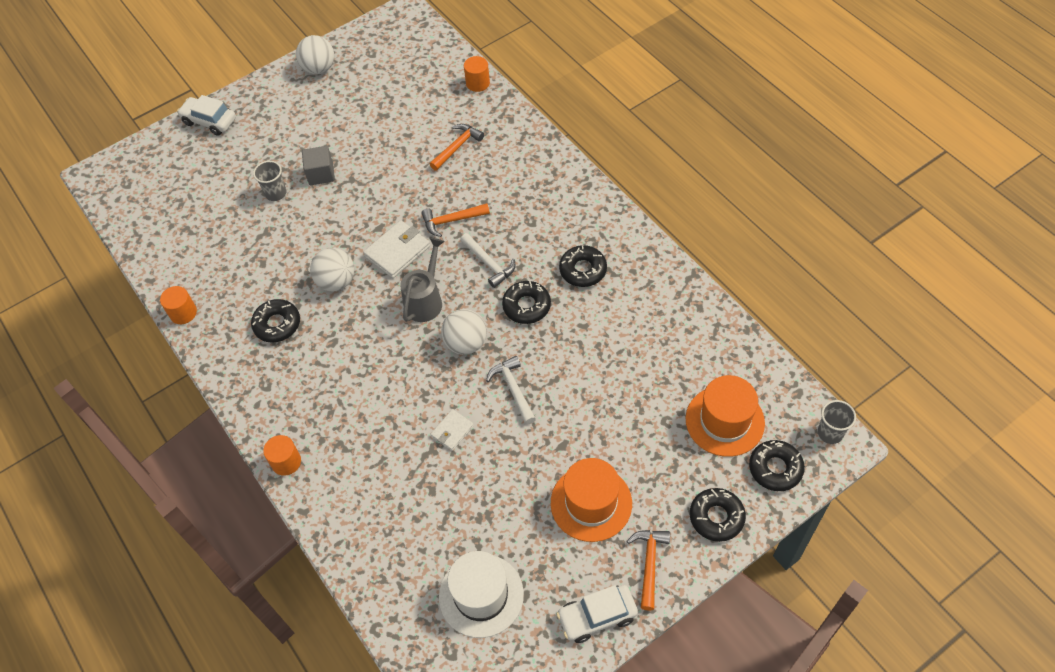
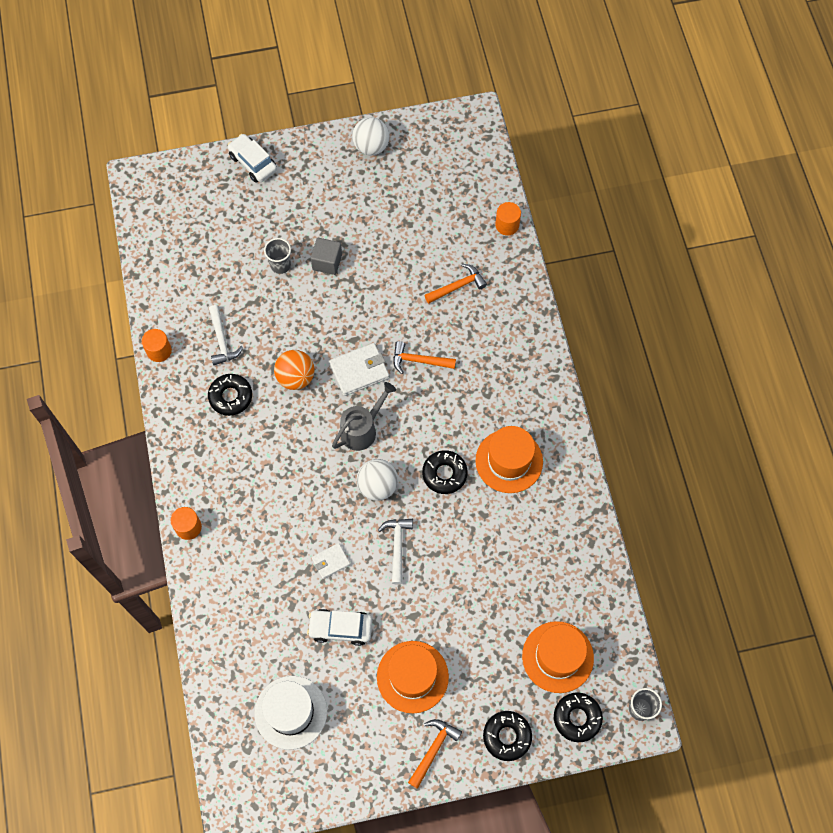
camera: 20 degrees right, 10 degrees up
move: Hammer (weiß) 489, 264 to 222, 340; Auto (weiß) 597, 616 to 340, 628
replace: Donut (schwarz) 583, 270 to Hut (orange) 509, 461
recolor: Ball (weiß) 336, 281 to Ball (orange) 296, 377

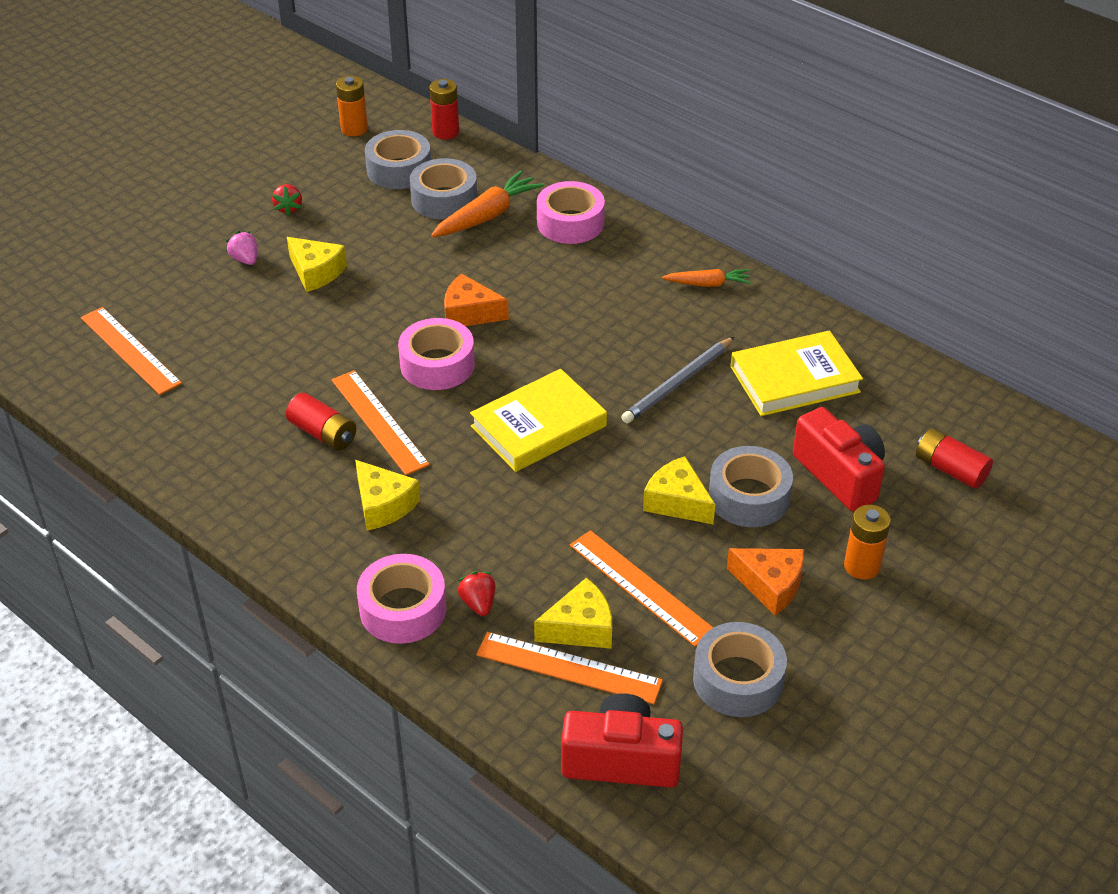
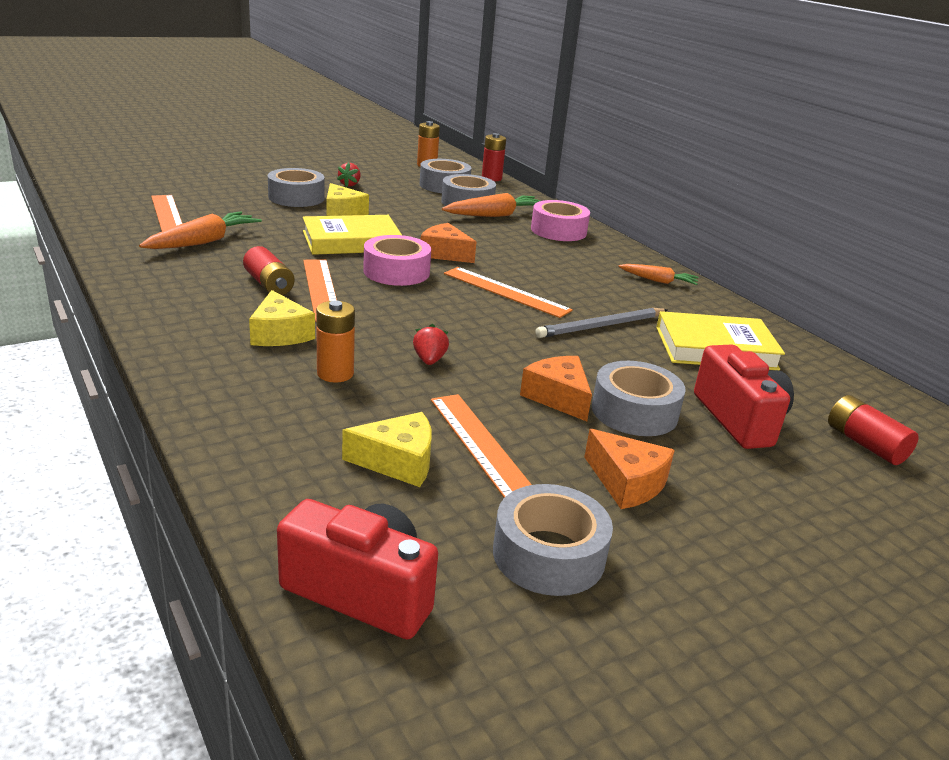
camera: 15 degrees right, 15 degrees down
delete: Klebeband (rosa) 403, 609
insert: Karotte (orange) 204, 242
move: Erdbeere (rot) 478, 603 to 429, 360; Buch (gelb) 539, 426 to 352, 241; Lineal (orange) 569, 668 to 506, 292; Batterie (orange) 862, 566 to 335, 373
replace: Erdbeere (rosa) 245, 259 to Klebeband (grau) 296, 197
recolor: Käse (gelb) 677, 502 to Käse (orange) 558, 397

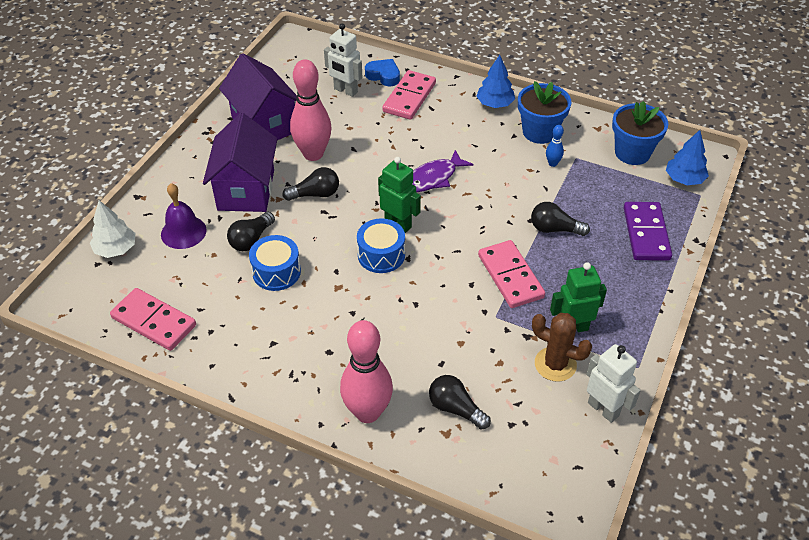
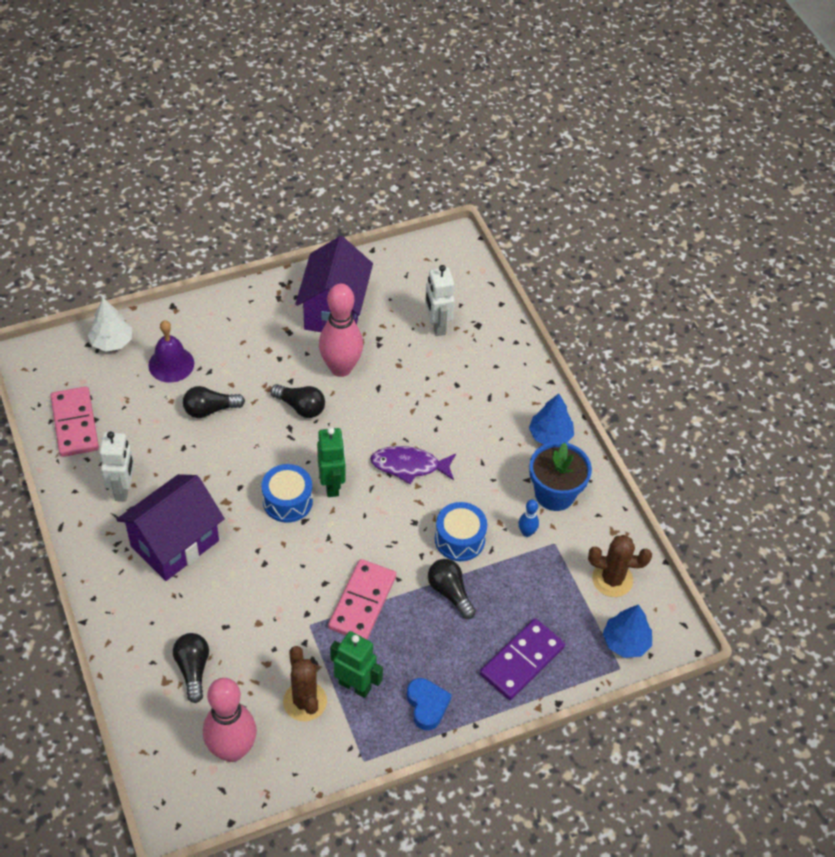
camera: 40 degrees right, 5 degrees up
delete: Dominostein (rosa) 409, 97
move: Haus (lila) 246, 190 to 175, 543; Trommel (blau) 276, 272 to 459, 539; Bowlingkegel (rosa) 367, 412 to 232, 750; Herz (blau) 383, 75 to 427, 705; Roboter (weiß) 603, 409 to 123, 489
replace: Blumentopf (blau) 632, 153 to Kaktus (braun) 612, 579

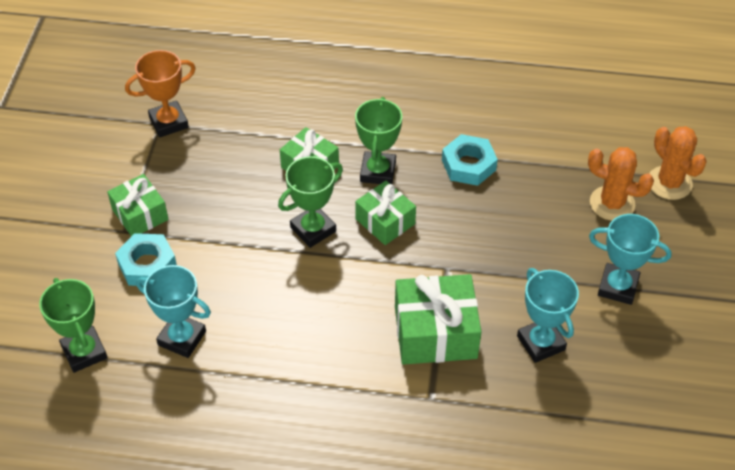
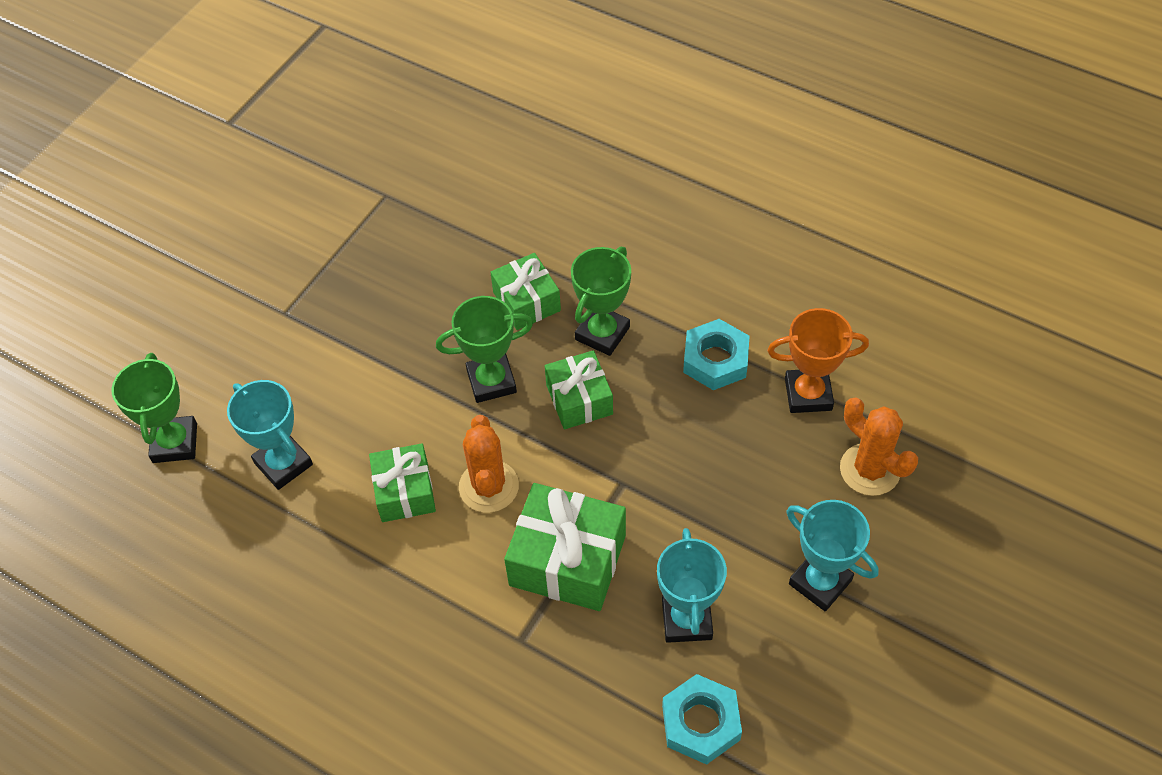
camera: 25 degrees right, 5 degrees up
move: Geschenk (grün) 140, 214 to 405, 492; Sechskantmutter (türkis) 147, 265 to 700, 723; Pokal (orange) 169, 122 to 808, 394; Kaktus (orange) 669, 183 to 489, 486

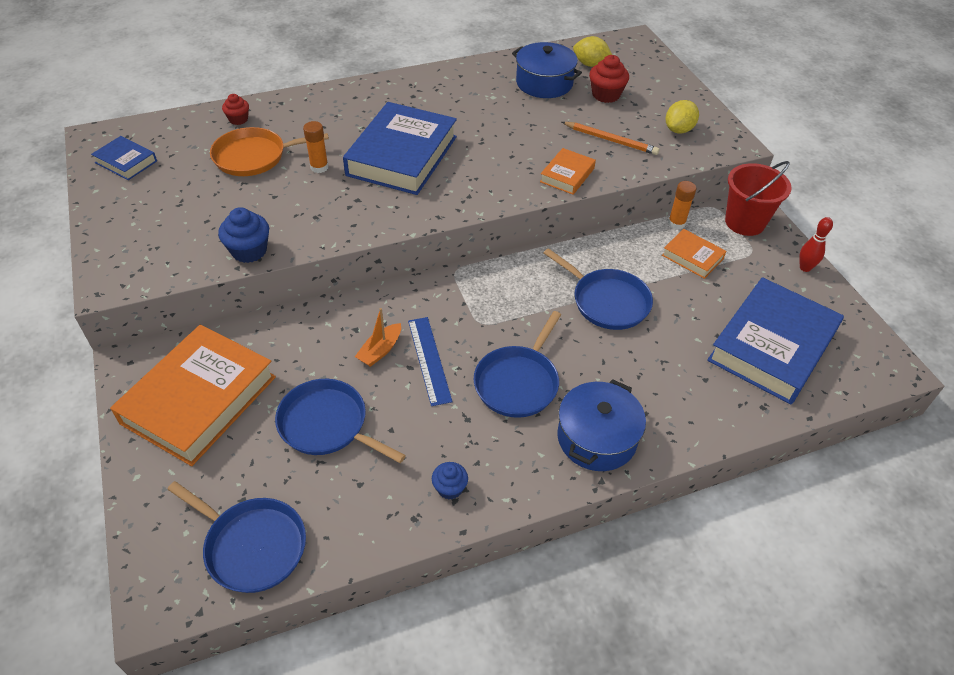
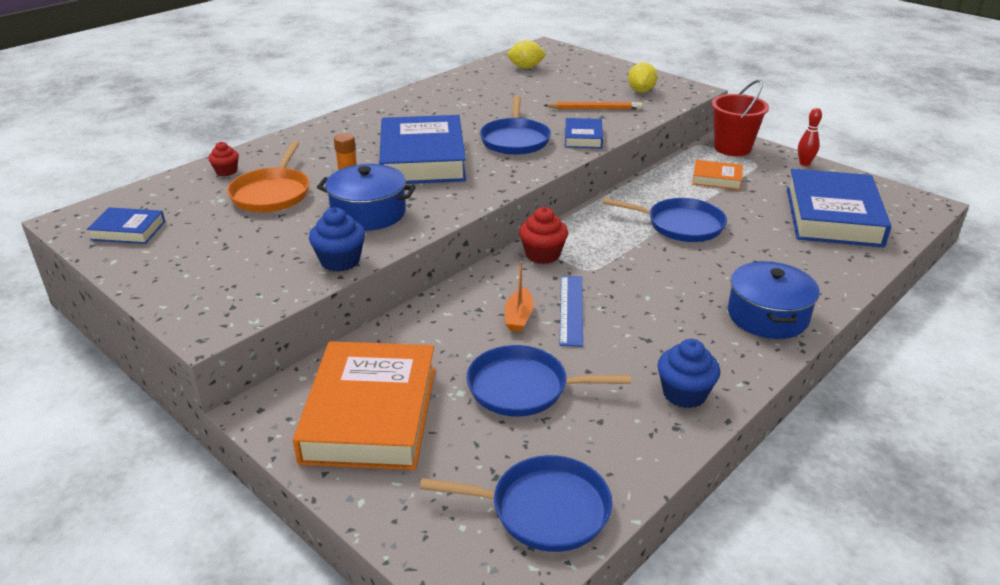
camera: 25 degrees left, 15 degrees down
delete: Klebestift (orange) 676, 223
move: Pfanne (blau) 518, 382 to 515, 140; Kochtopf (blau) 544, 83 to 368, 213; Muffin (rot) 606, 95 to 542, 254
recolor: Buch (orange) 567, 175 to Buch (blau) 583, 137
rotate: Pfanne (orange) 254, 157 = 272, 193 45 degrees counterclockwise; Lineal (blau) 429, 360 = 571, 309 45 degrees clockwise
resize: Muffin (blau) 450, 488 = 684, 394 x1.58

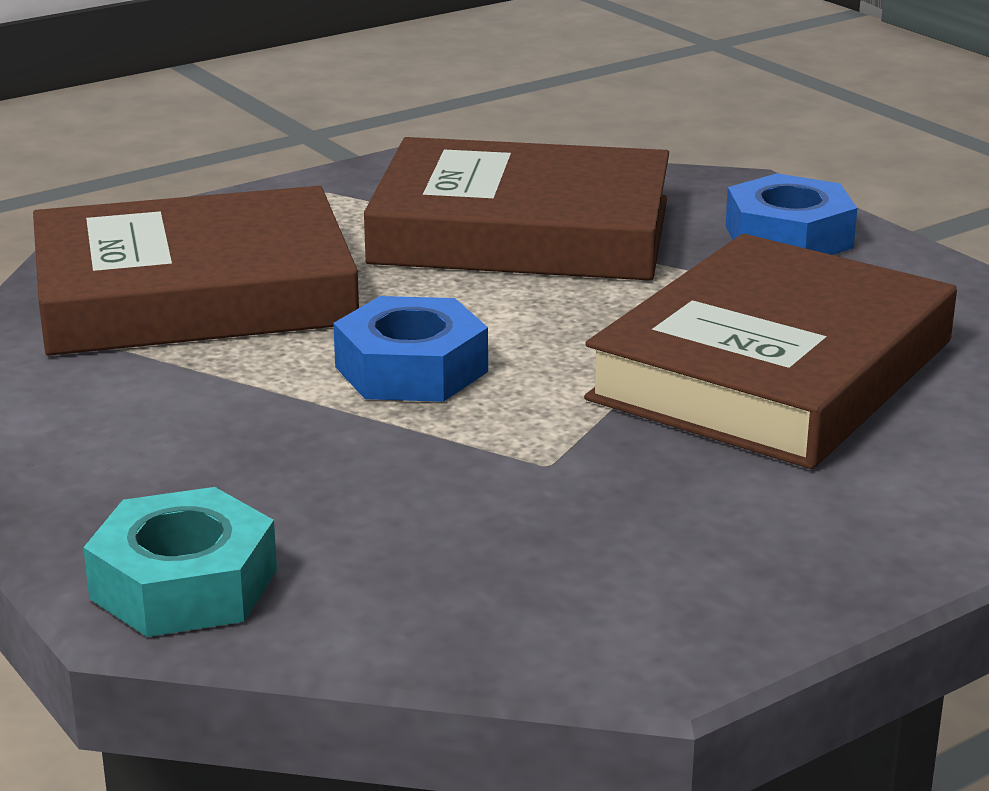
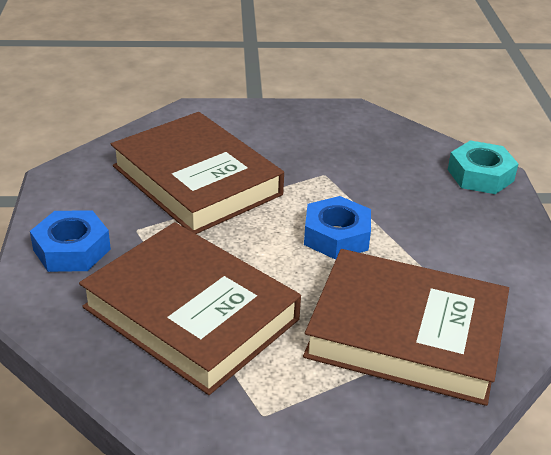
camera: 150 degrees left, 10 degrees up
rotate: Buch (braun) 772, 370 = 196, 180 75 degrees clockwise

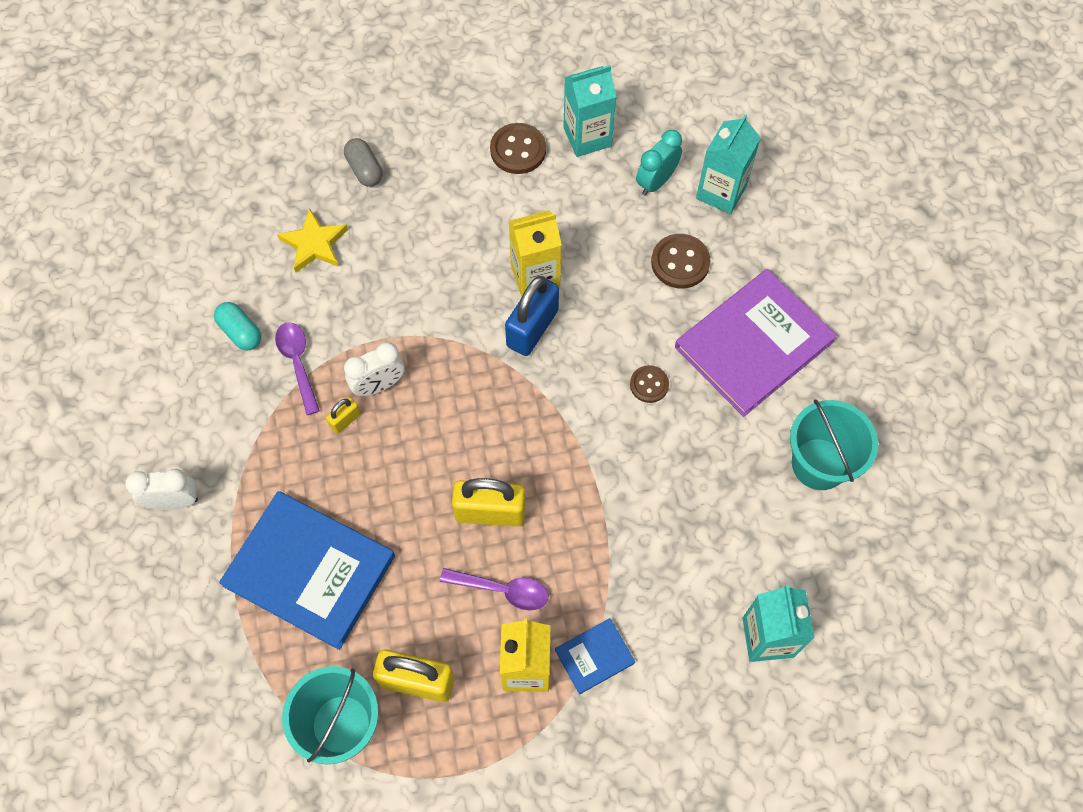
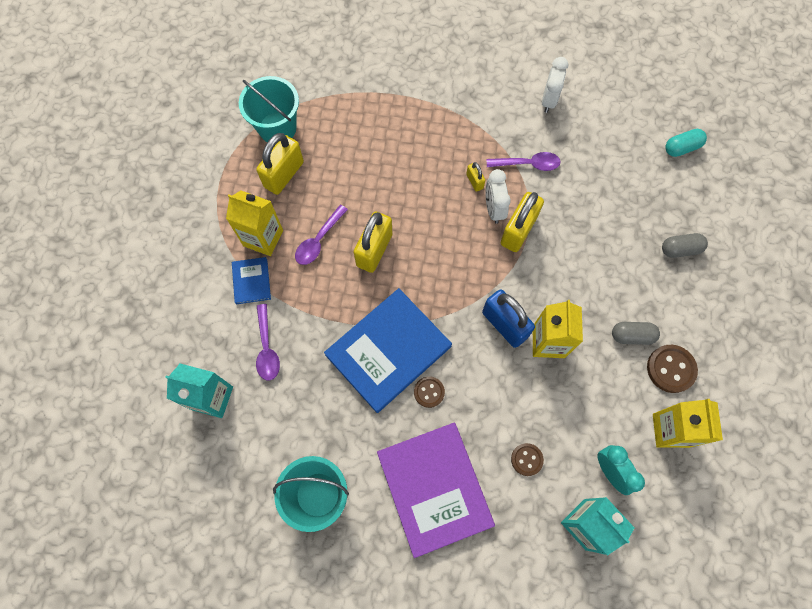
camera: 110 degrees right, 5 degrees up
delete: Stern (gelb) 314, 244
insert: Löffel (lila) 267, 348; Vorhängeschloss (gelb) 518, 230; Kapsel (grau) 632, 336
move: Wecker (weiß) 174, 501 to 549, 100; Kapsel (türkis) 240, 332 to 681, 148; Buch (blau) 310, 570 to 388, 351
recolor: Getränkekarton (türkis) 587, 137 to Getränkekarton (gelb) 670, 430
resize: Knopf (braun) 680, 262 = 526, 459 x0.64

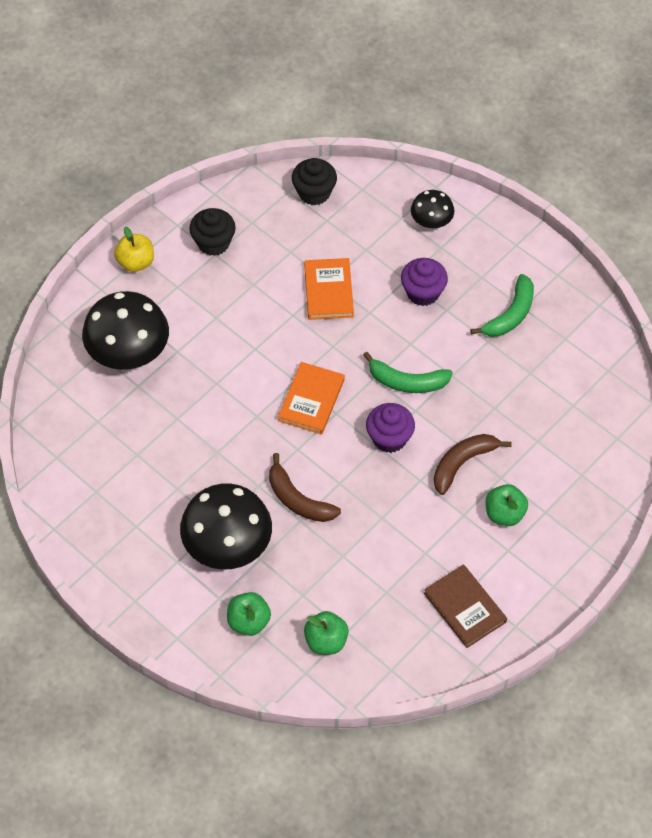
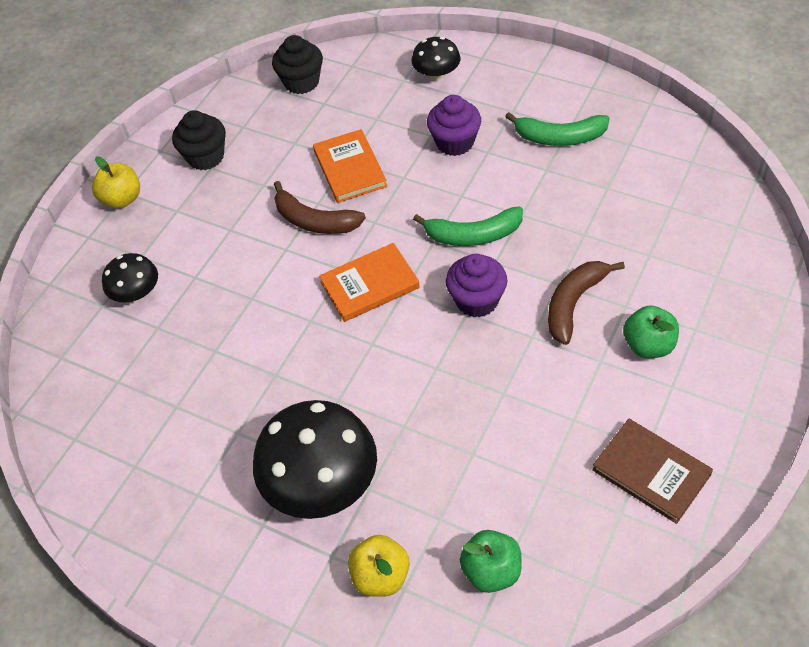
camera: 10 degrees left, 5 degrees down
move: Banane (braun) 298, 499 to 314, 221
recolor: Apfel (grün) 249, 621 to Apfel (gelb) 381, 576
rotate: Buch (orange) 311, 400 = 370, 285 60 degrees clockwise; Banane (grün) 510, 314 = 559, 137 75 degrees clockwise
resize: Pilz (schwarz) 128, 351 = 136, 293 x0.53

